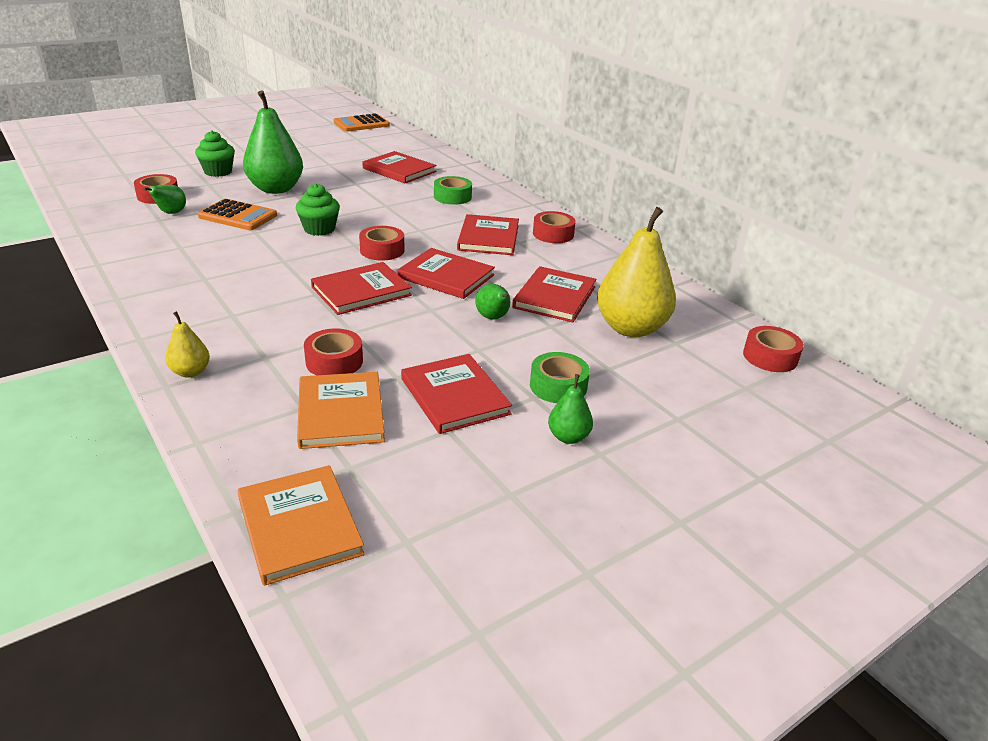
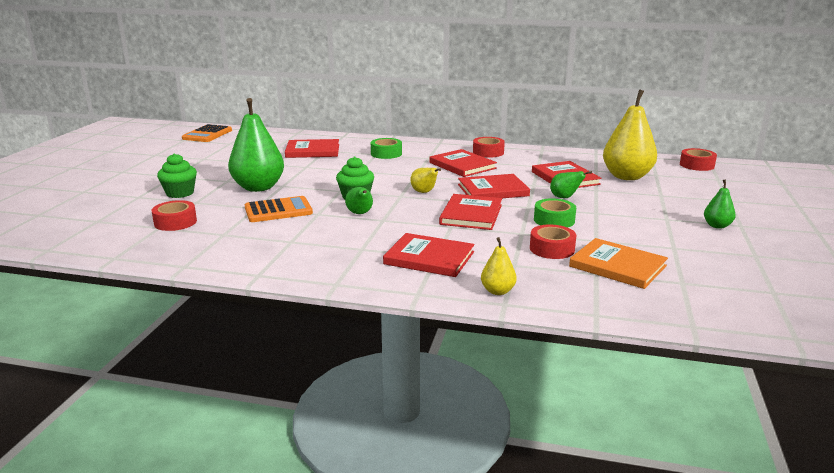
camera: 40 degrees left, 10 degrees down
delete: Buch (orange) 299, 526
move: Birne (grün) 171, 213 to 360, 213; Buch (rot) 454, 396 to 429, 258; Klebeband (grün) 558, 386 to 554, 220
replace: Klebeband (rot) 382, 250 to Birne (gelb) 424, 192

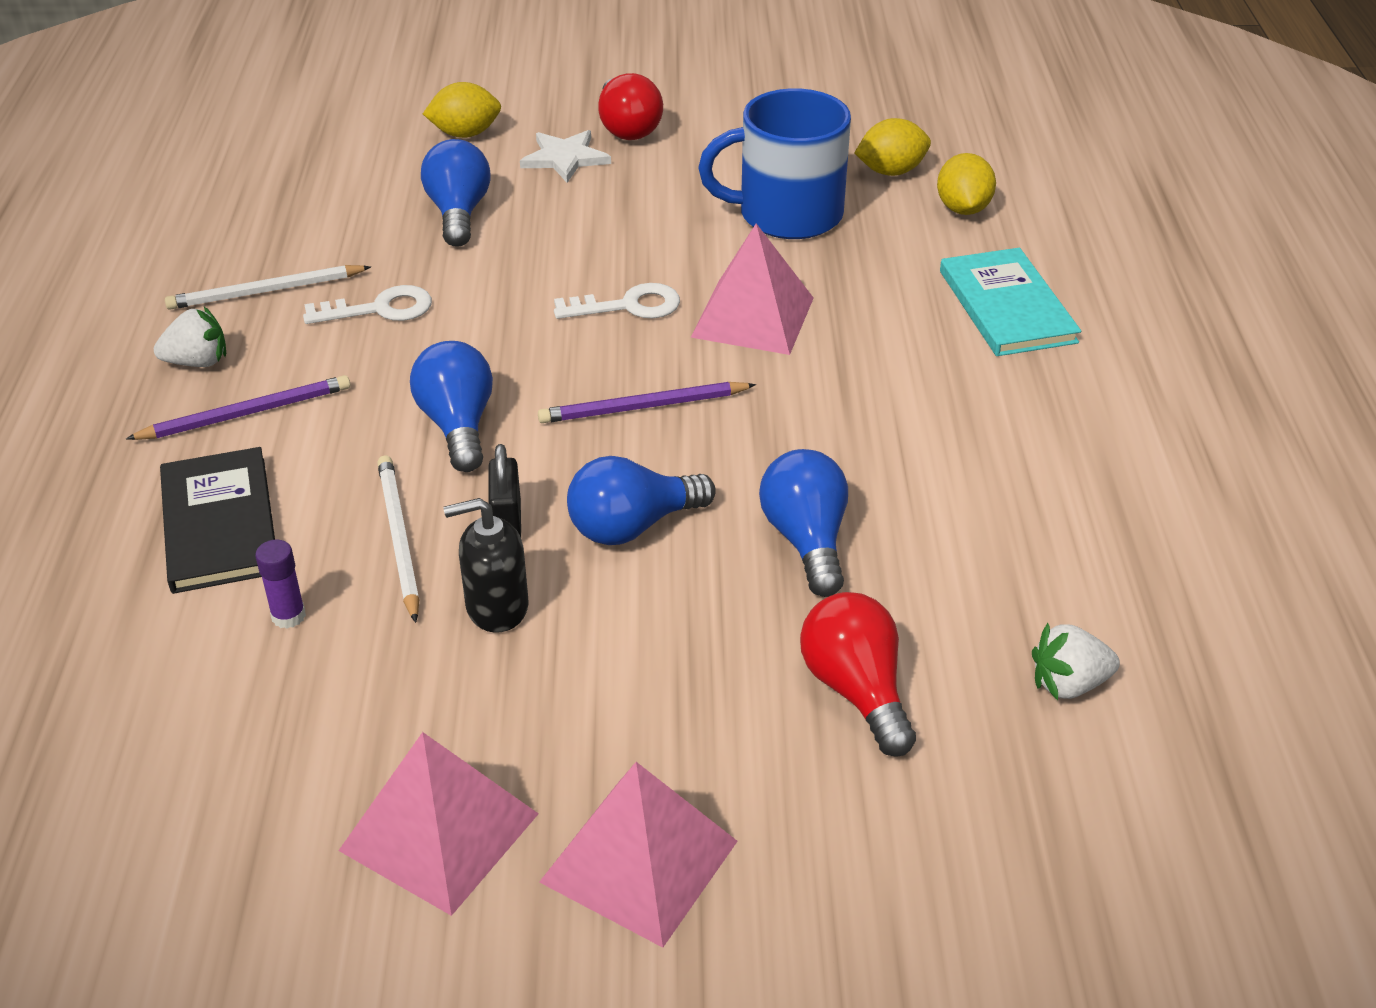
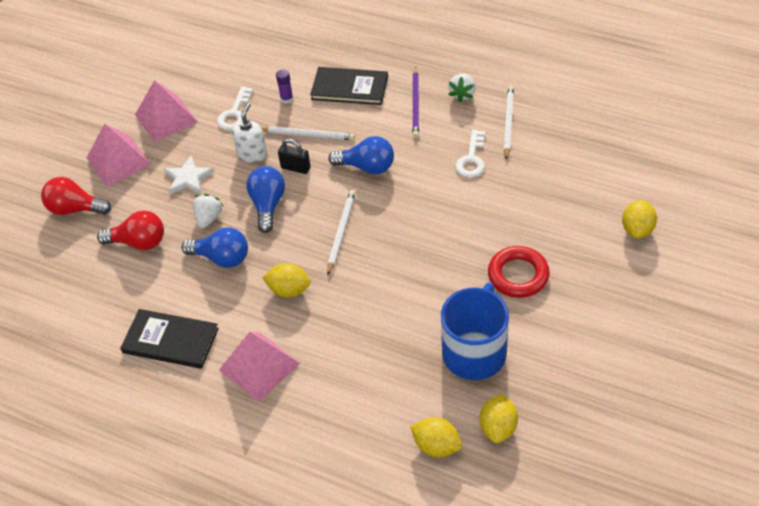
camera: 120 degrees right, 10 degrees up
delete: Glühbirne (blau) 458, 213; Buch (türkis) 1007, 306
insert: Buch (schwarz) 170, 340; Zitrone (gelb) 289, 290; Ring (rot) 518, 275
move: Stern (weiß) 565, 158 to 188, 178; Schlüssel (weiß) 628, 306 to 235, 113; Glühbirne (rot) 627, 128 to 75, 209; Pyramide (rosa) 753, 317 to 259, 366; Erdbeere (weiß) 1068, 684 to 208, 218
recolor: Seifenspender (schwarz) 496, 607 to Seifenspender (weiß) 252, 154; Bleistift (lila) 643, 407 to Bleistift (weiß) 341, 232

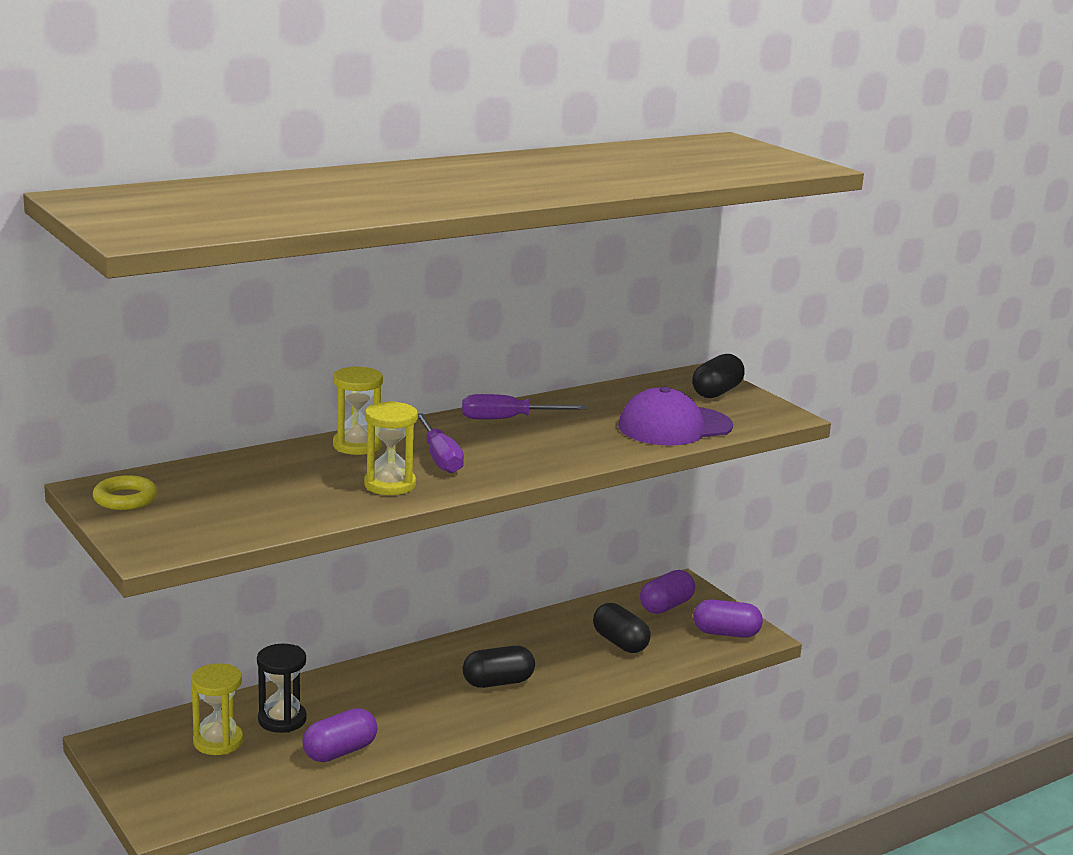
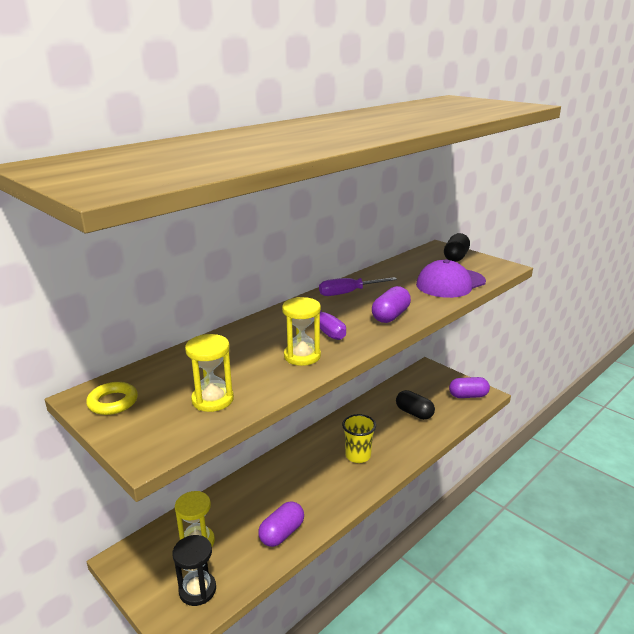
camera: 10 degrees left, 5 degrees up
move: Sanduhr (schwarz) 282, 720 to 197, 590; Sanduhr (gelb) 357, 445 to 212, 400; Kapsel (lila) 666, 606 to 390, 316
replace: Kapsel (schwarz) 498, 682 to Becher (gelb) 358, 456

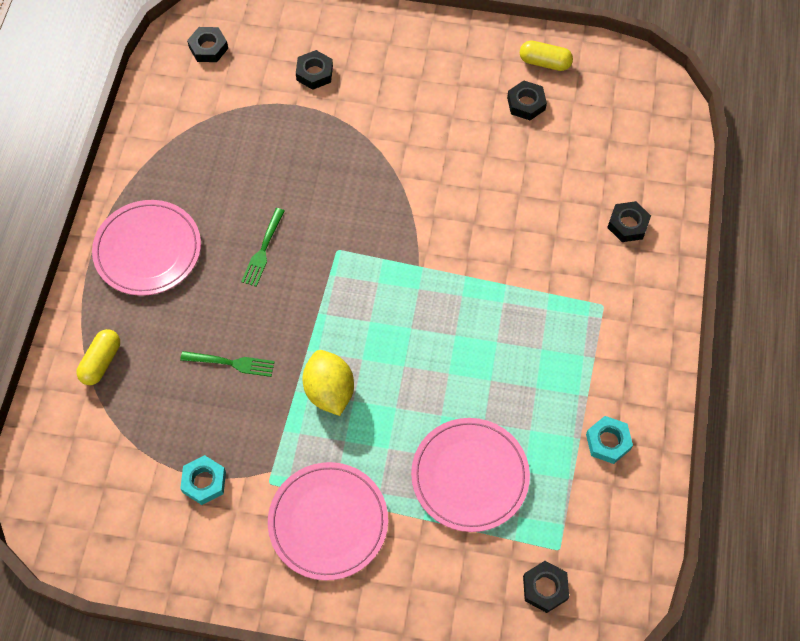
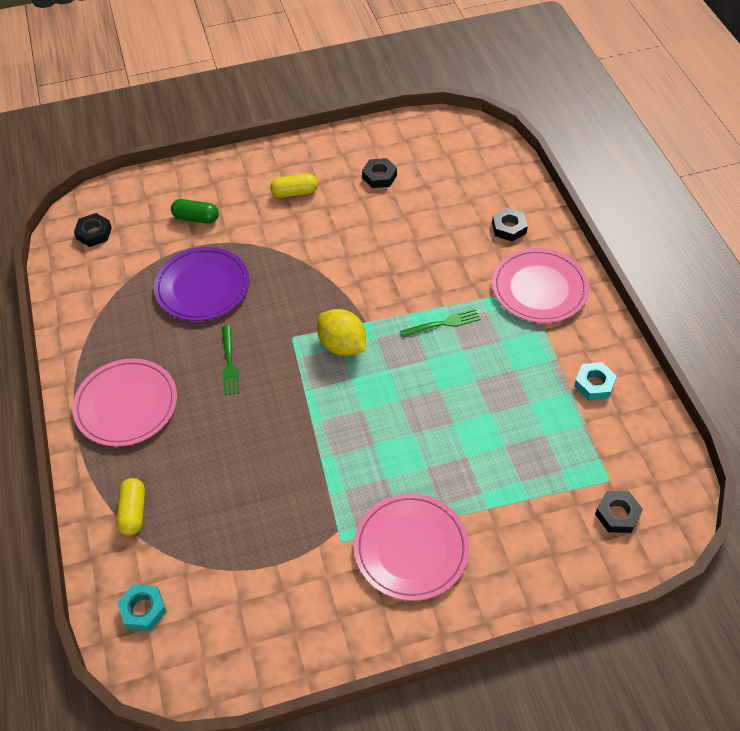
camera: 25 degrees left, 10 degrees down
insert: Teller (lila) 202, 287
move: Gabel (grün) 231, 363 to 443, 323; Sechskantmutter (türkis) 204, 482 to 143, 609; Zitrone (gelb) 329, 391 to 342, 345; Teller (rosa) 470, 476 to 539, 288; Kapsel (gelb) 544, 62 to 295, 192
replace: Sechskantmutter (schwarz) 314, 73 to Kapsel (grün) 196, 218

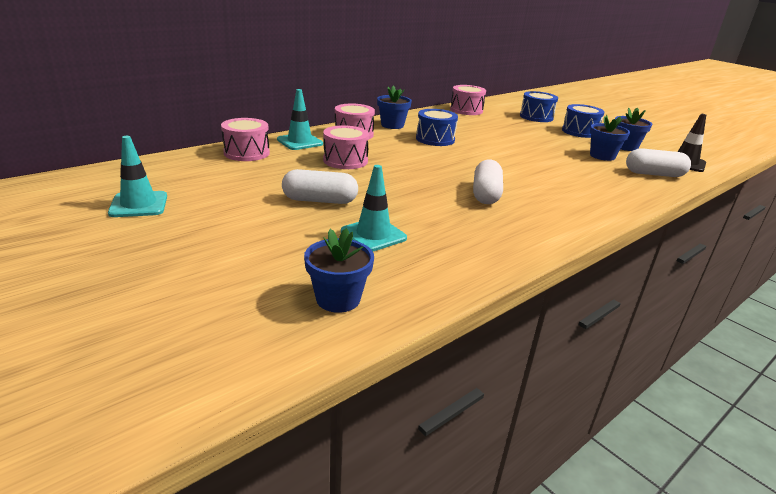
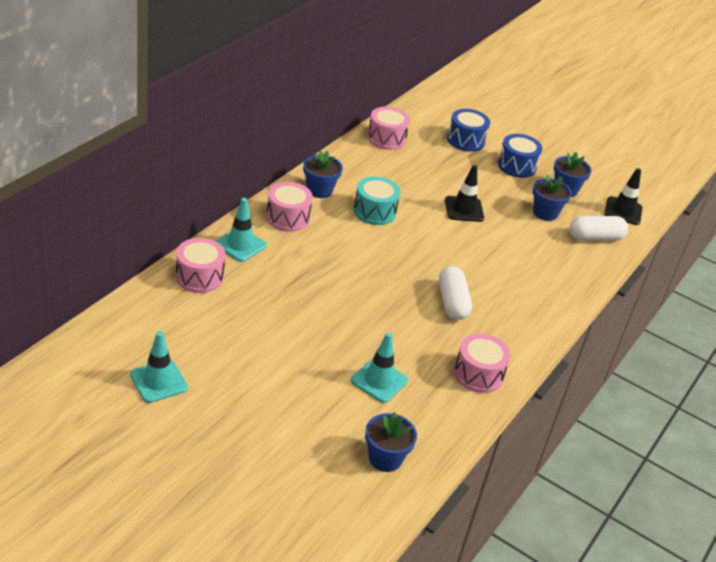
camera: 20 degrees left, 10 degrees up
delete: Kapsel (weiß) 320, 200
insert: Leitkegel (schwarz) 464, 209
move: Trommel (rosa) 345, 160 to 478, 374
recolor: Trommel (blau) 435, 139 to Trommel (türkis) 374, 211

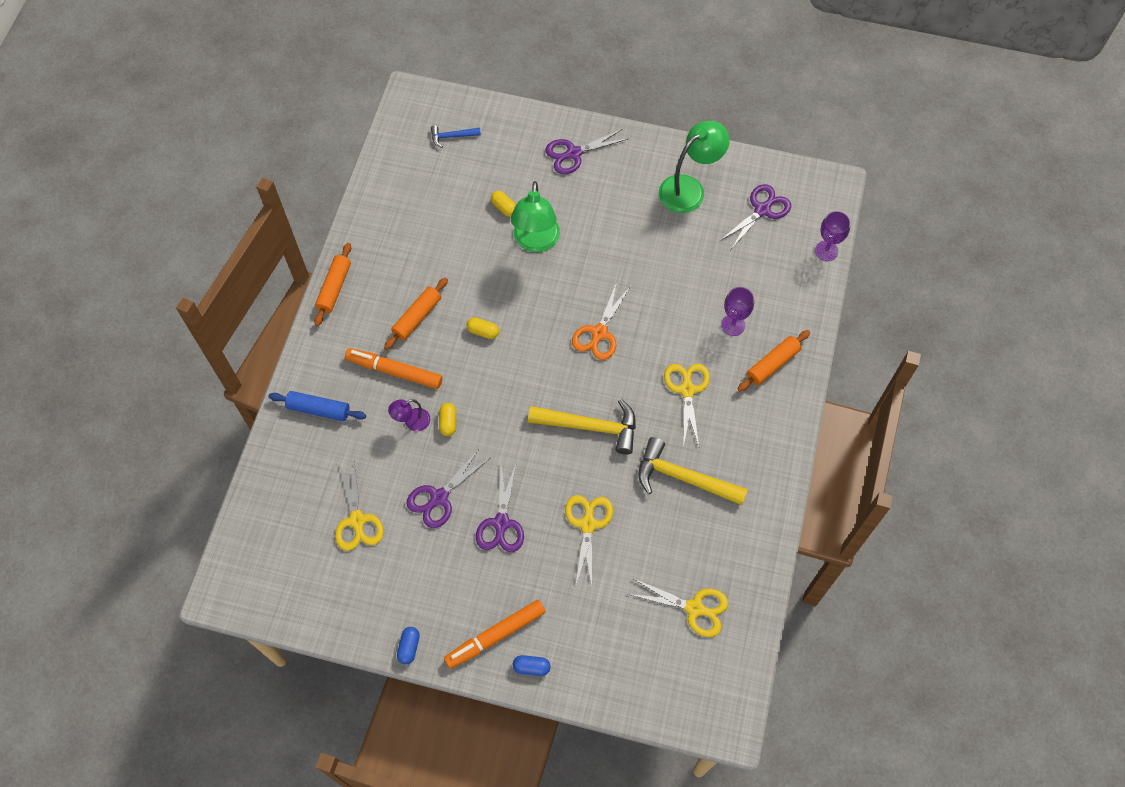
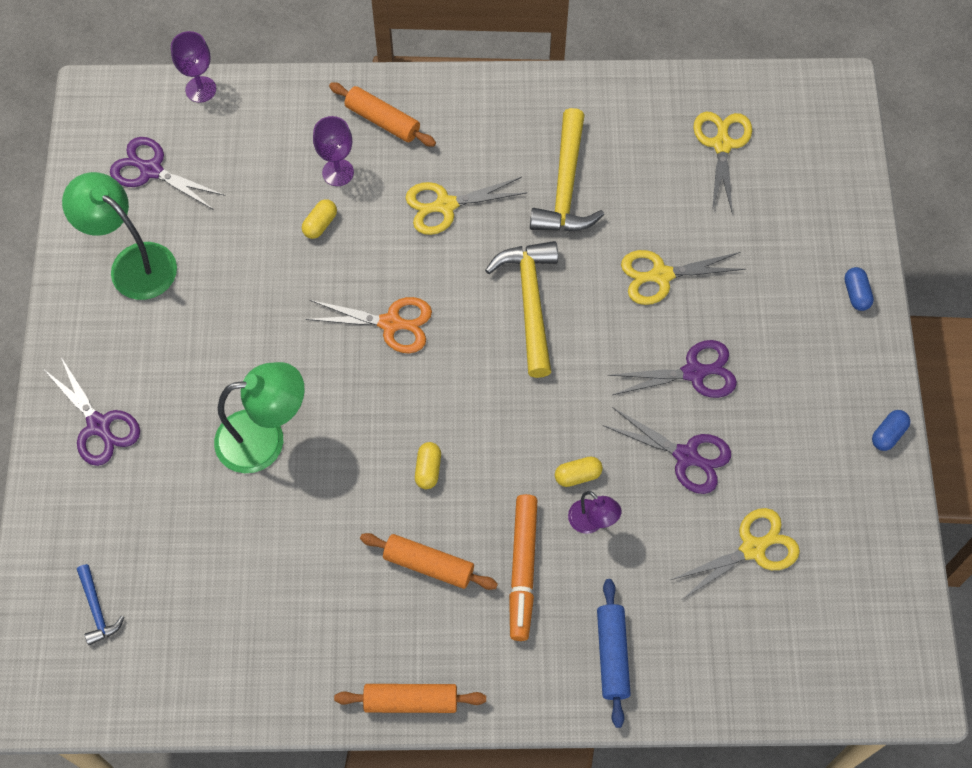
camera: 105 degrees left, 0 degrees up
delete: Filzstift (orange) 495, 636
move: Kapsel (gelb) 504, 208 to 320, 224
rotate: Kapsel (blau) 409, 647 = 888, 434 45 degrees counterclockwise

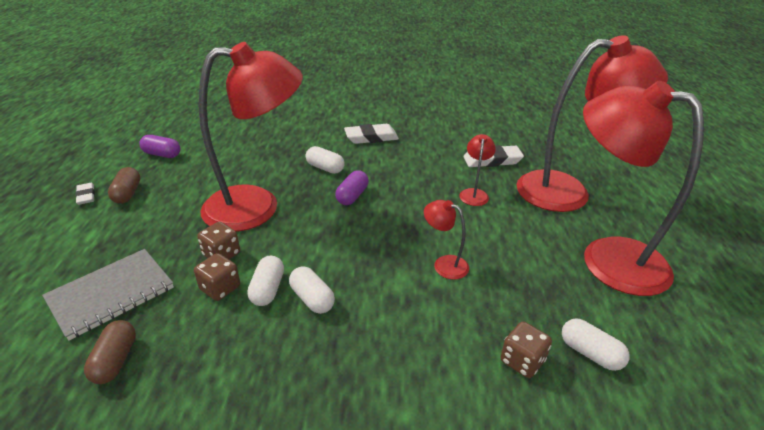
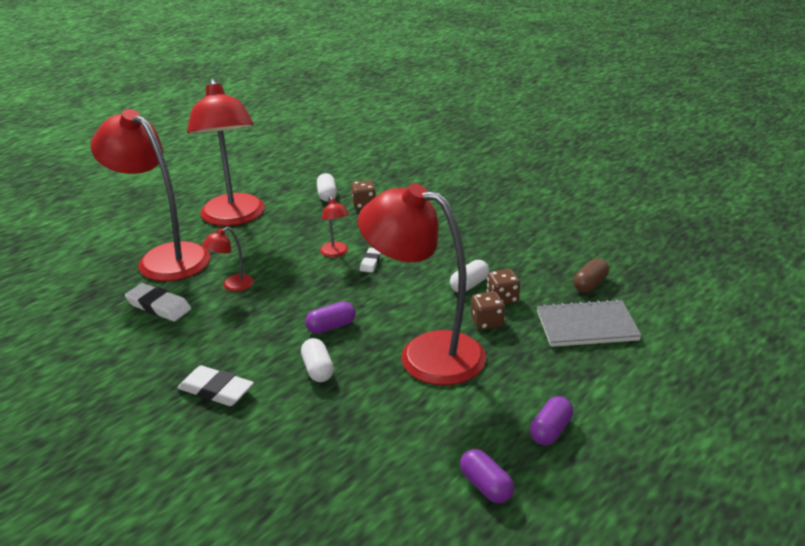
camera: 140 degrees left, 5 degrees down
delete: Kapsel (weiß) 312, 299
move: Radiergummi (weiß) 86, 196 to 371, 262
recolor: Kapsel (braun) 127, 193 to Kapsel (lila) 550, 431

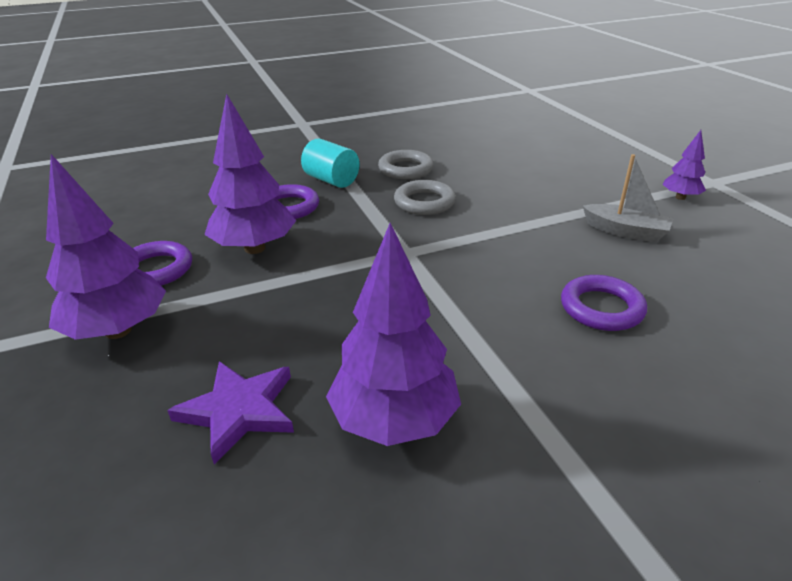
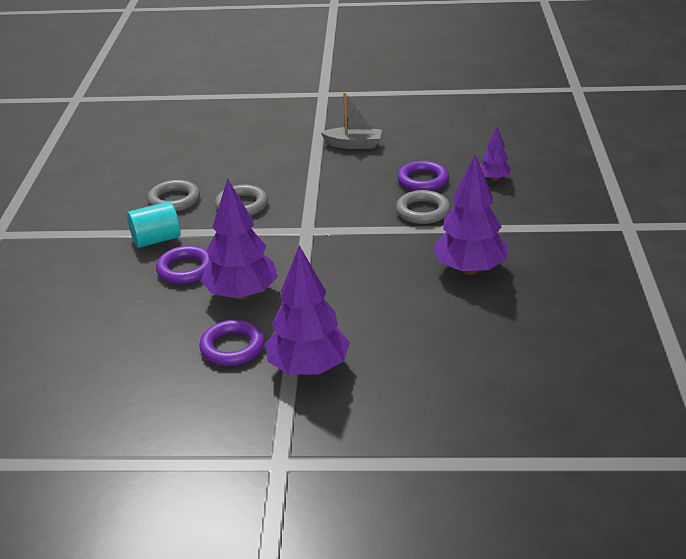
camera: 65 degrees left, 0 degrees up
delete: Stern (lila) 239, 411
insert: Ring (grau) 422, 211
move: Baum (lila) 680, 197 to 494, 179
rotate: Boot (grau) 625, 231 = 353, 145 45 degrees clockwise

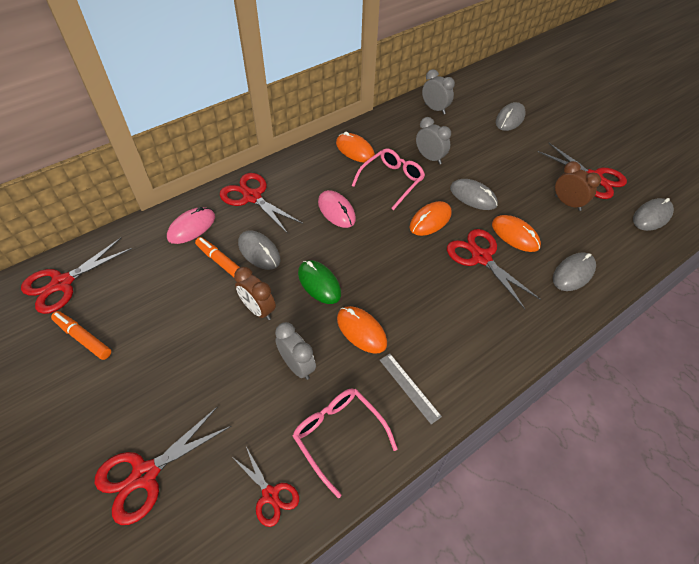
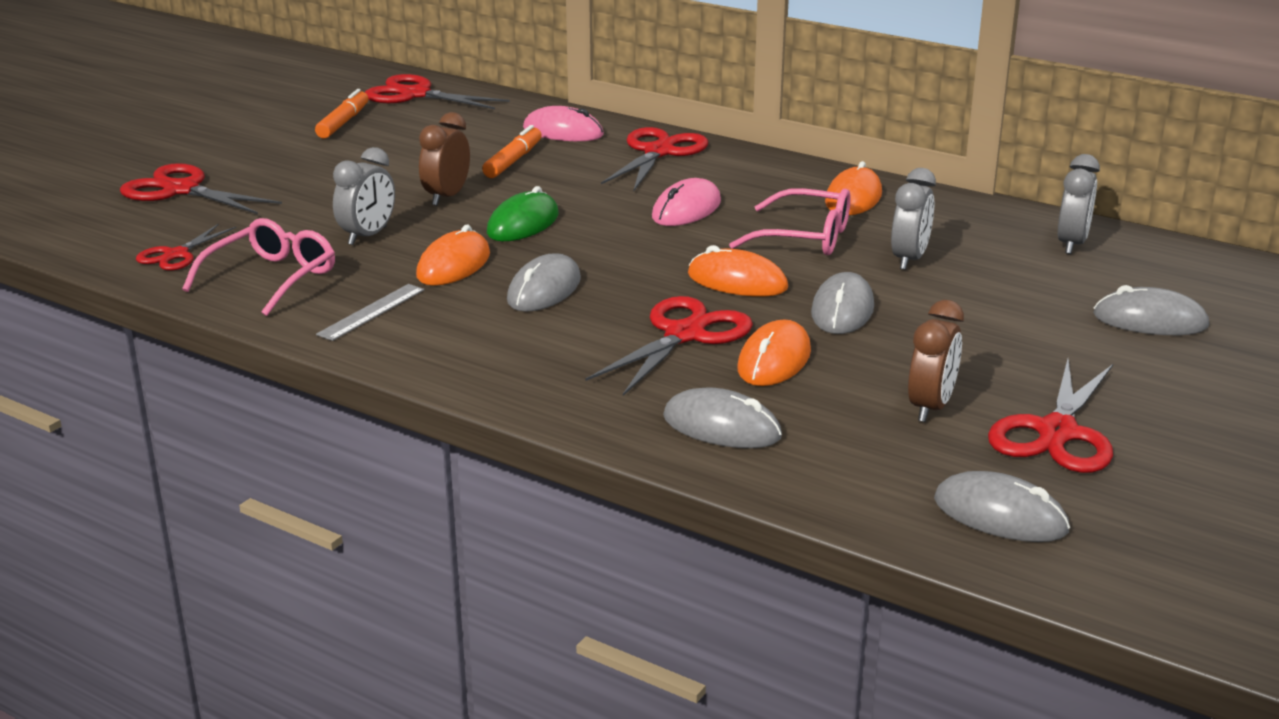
camera: 70 degrees right, 25 degrees down
move: Computermaus (grau) 259, 252 to 544, 290

